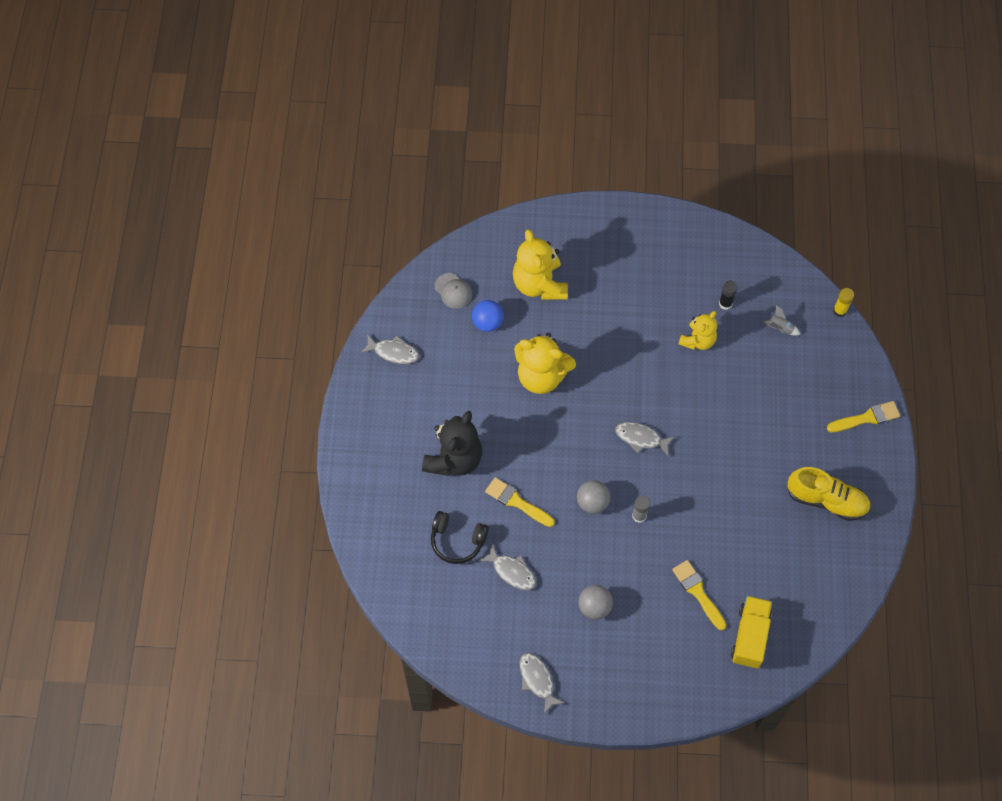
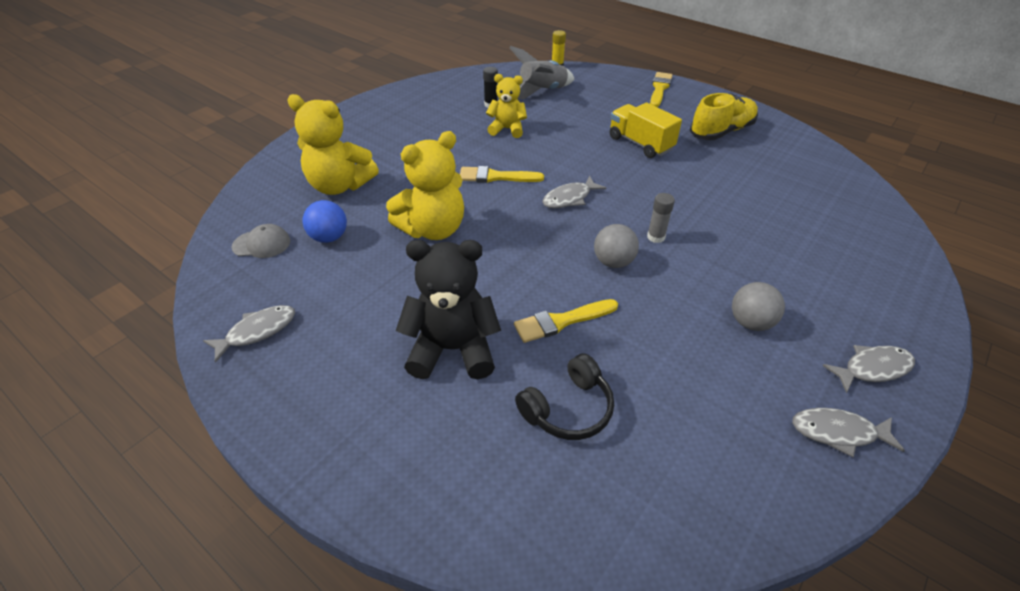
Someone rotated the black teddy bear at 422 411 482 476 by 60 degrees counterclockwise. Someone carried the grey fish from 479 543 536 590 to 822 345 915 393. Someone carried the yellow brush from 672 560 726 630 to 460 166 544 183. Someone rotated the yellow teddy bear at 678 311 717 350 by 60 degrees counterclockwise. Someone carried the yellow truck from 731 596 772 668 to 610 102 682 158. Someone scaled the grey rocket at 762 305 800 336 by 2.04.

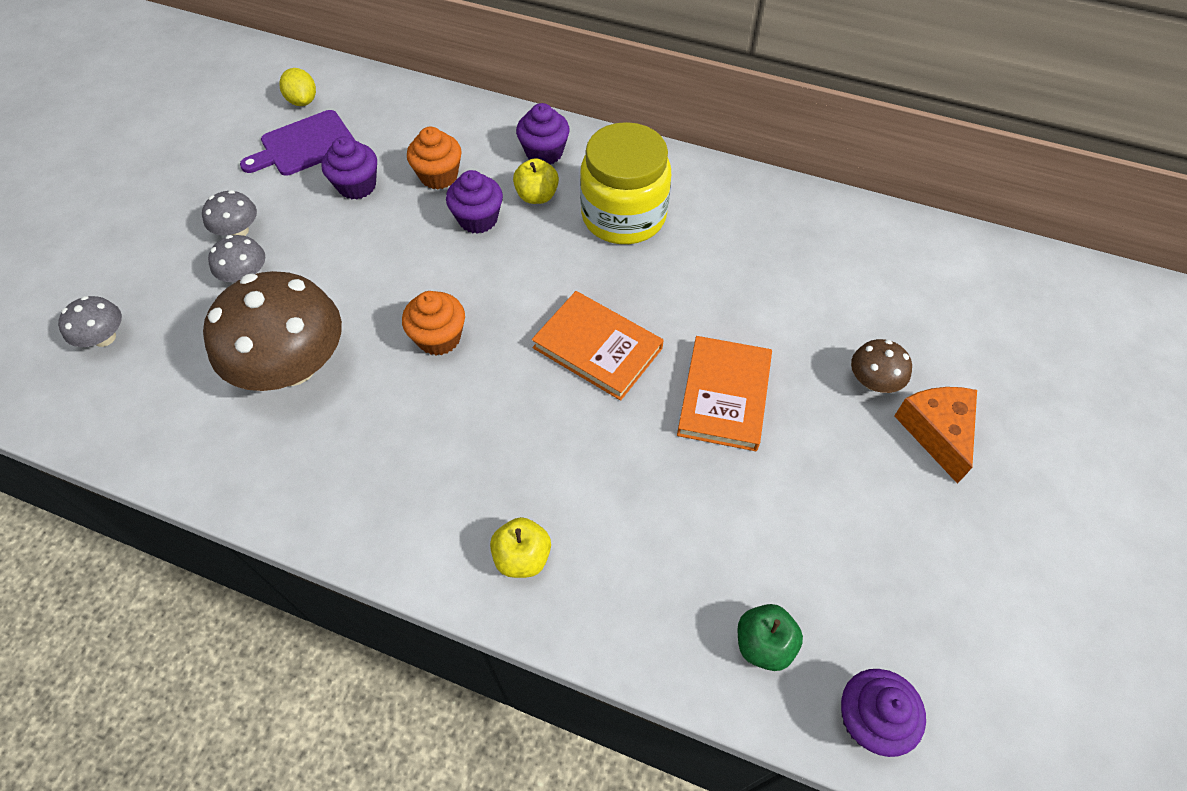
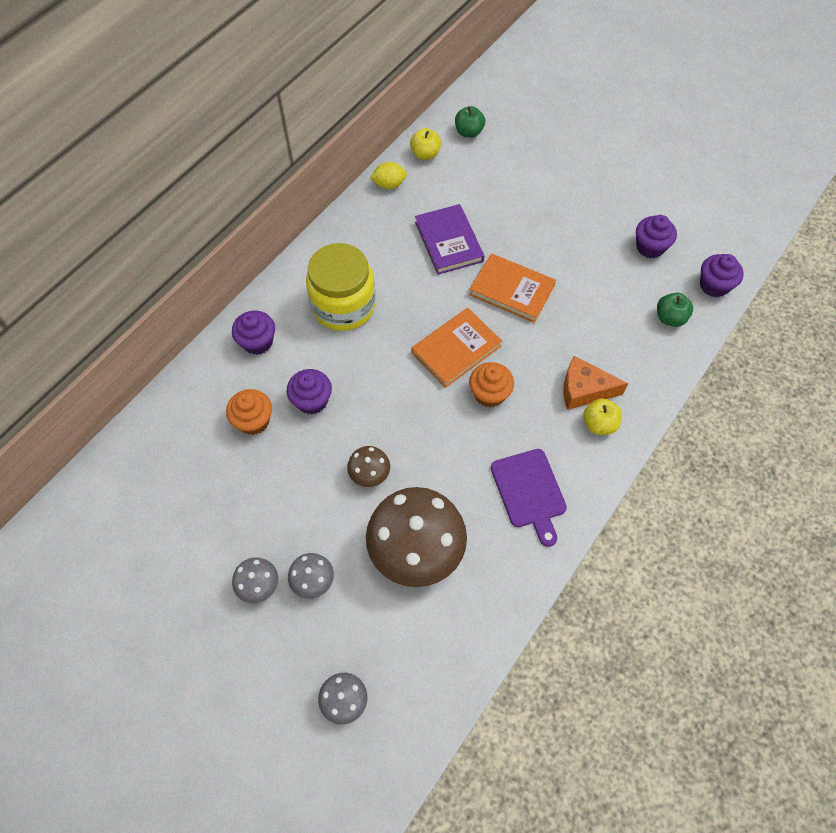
Someone carried the purple cutting board from 240 110 355 176 to 491 449 567 547. Someone carried the yellow lemon from 279 68 316 106 to 370 162 407 189. Someone carried the purple cupcake from 321 137 377 200 to 636 215 677 258. Someone carried the orange cupcake from 402 291 465 356 to 469 362 514 408. Someone carried the yellow apple from 513 158 559 204 to 410 128 441 160. Someone carried the brown mushroom from 851 339 912 393 to 347 446 390 487. Someone carried the orange cheese from 894 387 977 484 to 563 356 629 410. Someone put down the purple book at 415 204 484 275. Someone put down the green apple at 455 106 485 138.

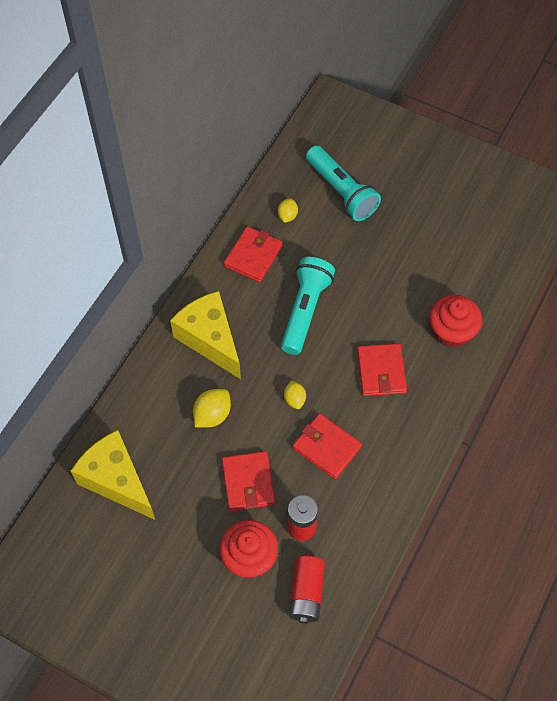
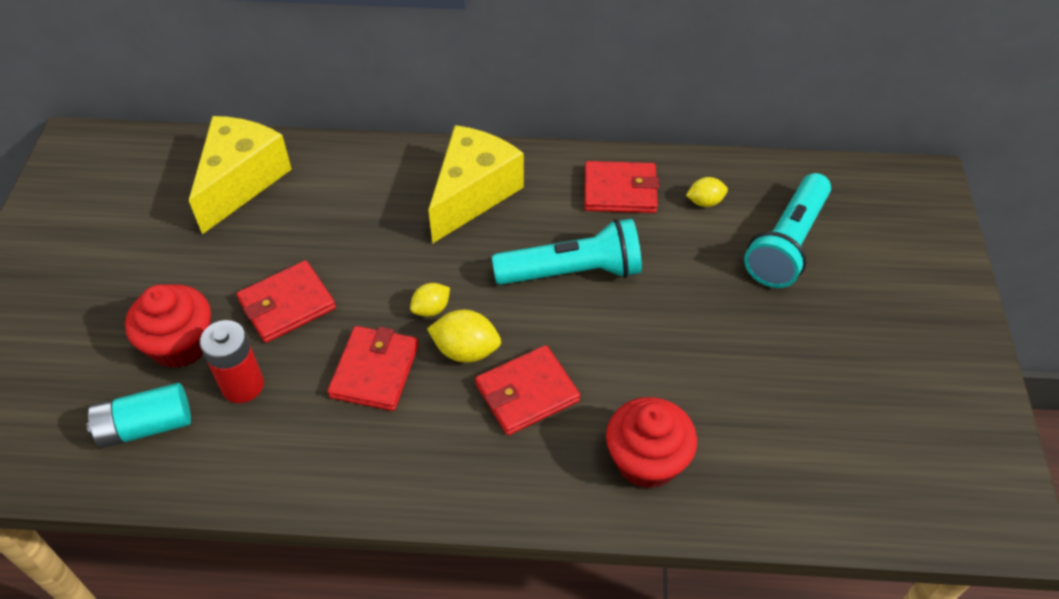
Someone carried the yellow lemon from 193 389 231 427 to 427 310 501 363. Someone repainted the red battery at 289 556 325 624, which became the turquoise battery at 87 383 191 448.

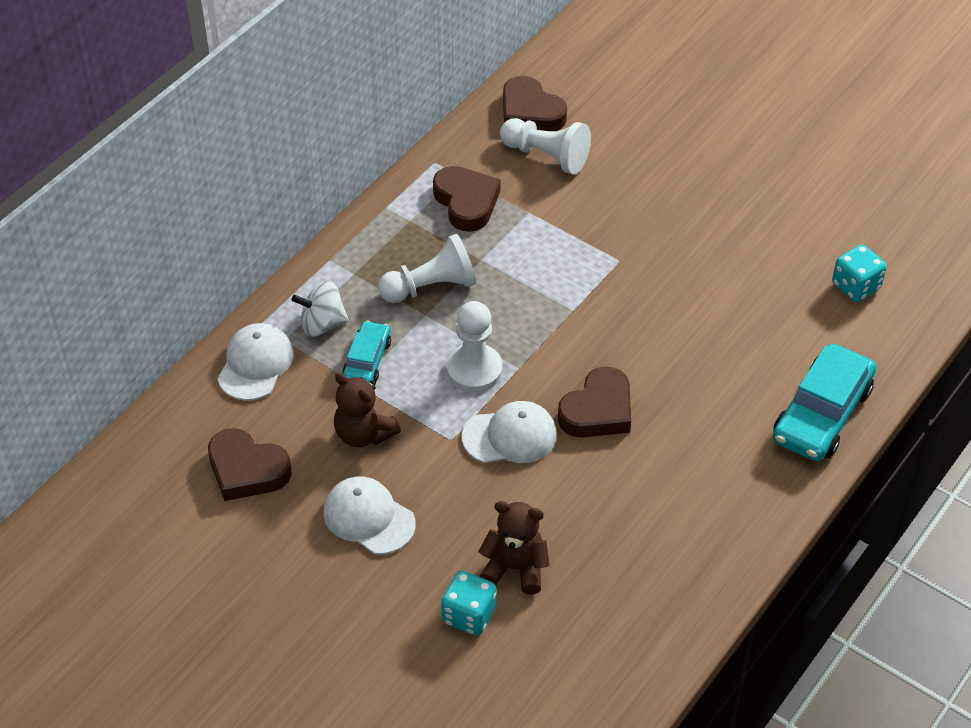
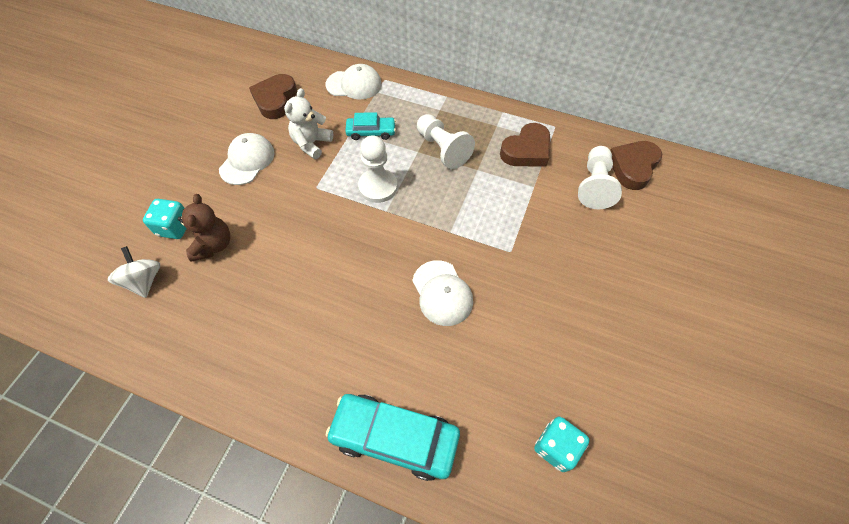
Someone carried the white spinning top from 292 281 349 337 to 108 246 160 298. Someone repainted the brown teddy bear at 334 372 401 447, which became the white teddy bear at 284 88 333 159. Someone carried the white cap from 462 401 557 463 to 412 260 473 326. Someone took away the brown heart at 558 366 631 438.

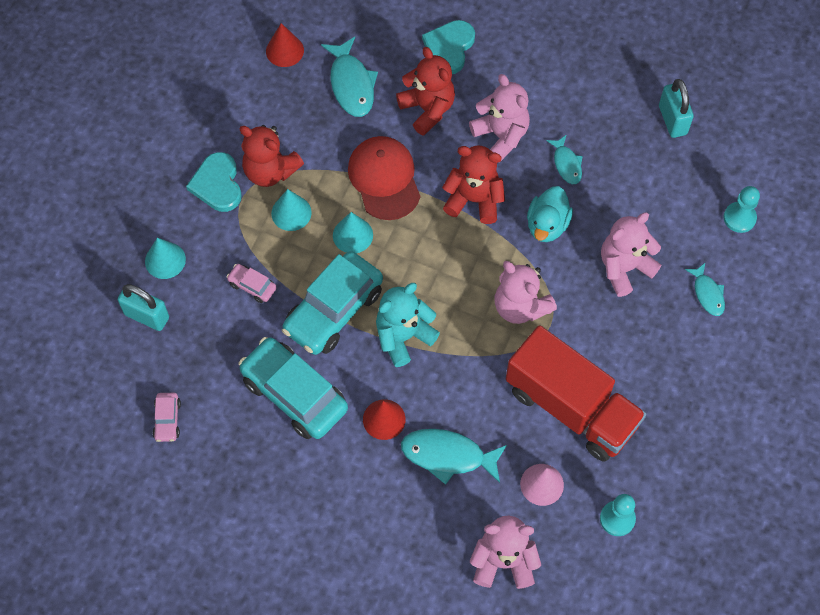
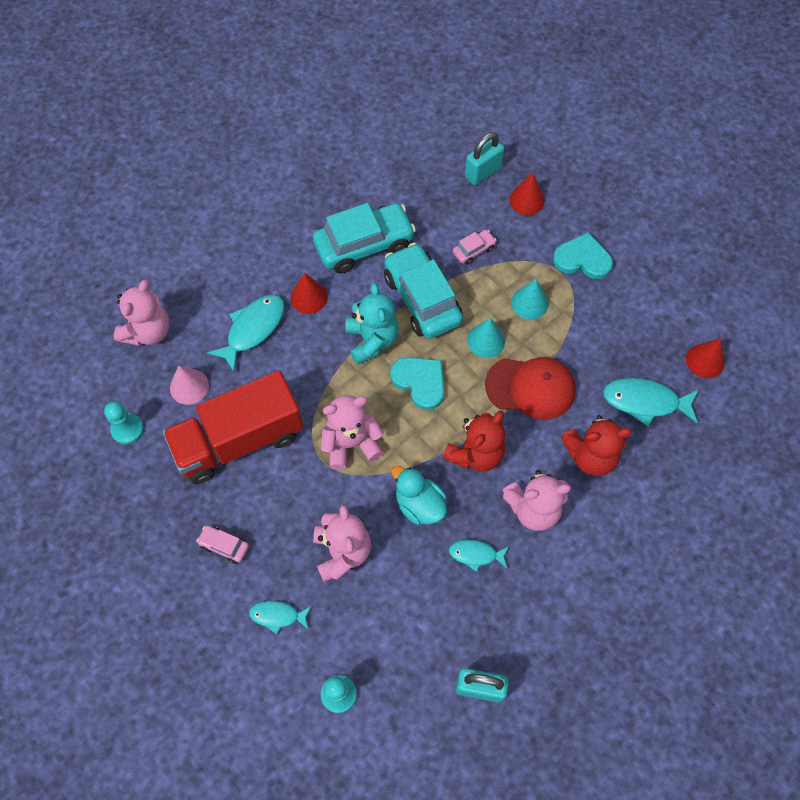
Someone repainted the turquoise cone at 145 238 186 279, which became the red cone at 509 172 545 215. Someone carried the pink car from 153 393 181 442 to 196 526 249 564. Someone took away the red teddy bear at 239 125 304 187. Someone carried the turquoise heart from 422 20 475 74 to 390 357 444 410.

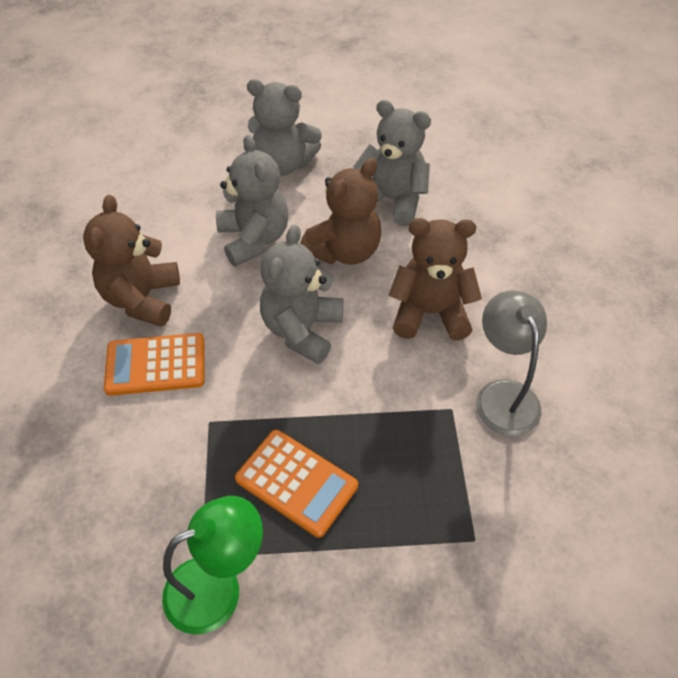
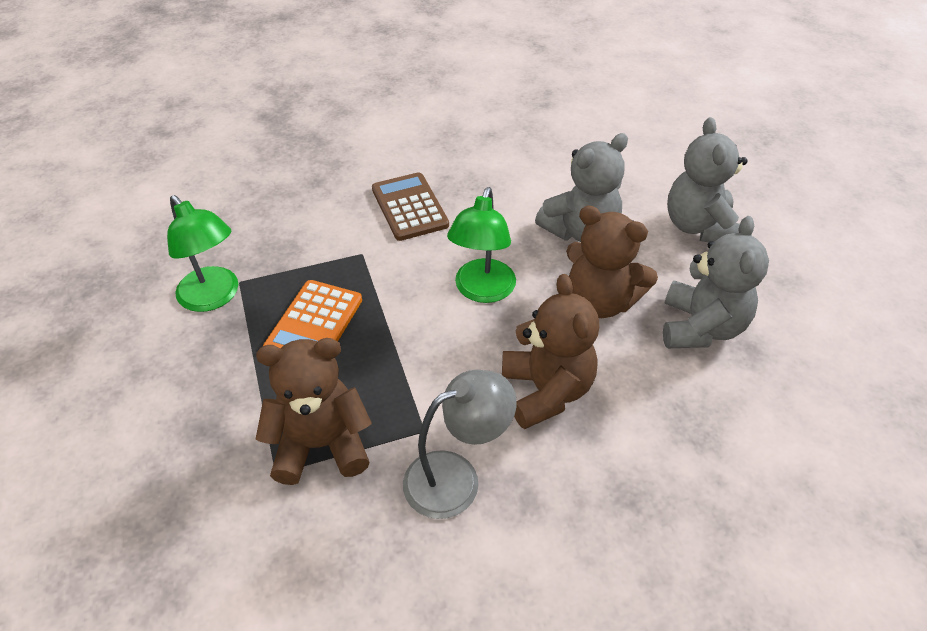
Someone carried the brown teddy bear from 83 195 180 327 to 256 338 372 485. Someone repainted the orange calculator at 104 333 205 396, which became the brown calculator at 372 172 449 241. Someone swapped the grey teddy bear at 260 225 343 364 for the green lamp at 447 187 516 303.

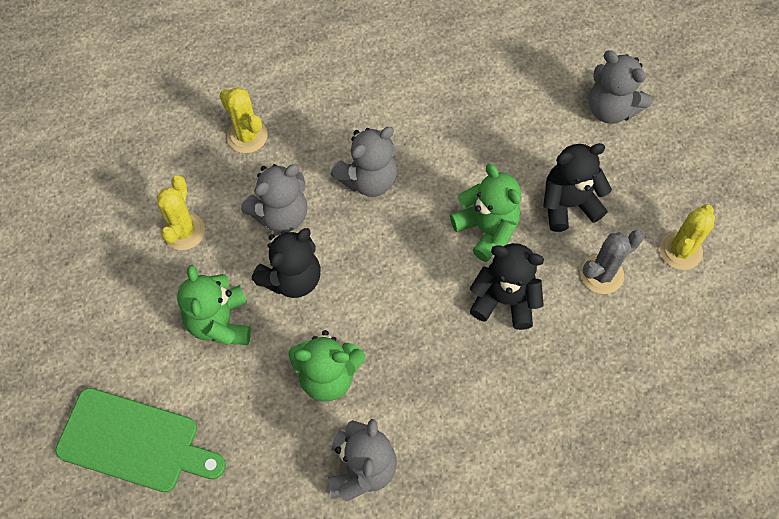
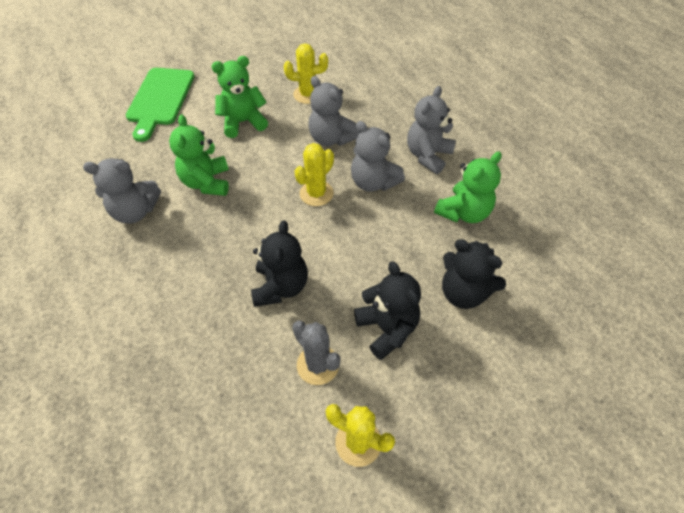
Someone carried the yellow cactus from 220 87 267 153 to 295 143 334 206. Someone carried the black teddy bear from 252 228 321 298 to 442 239 506 309. Someone carried the green teddy bear from 450 164 521 262 to 434 152 502 223. Someone carried the grey teddy bear from 589 50 653 124 to 407 86 456 174.

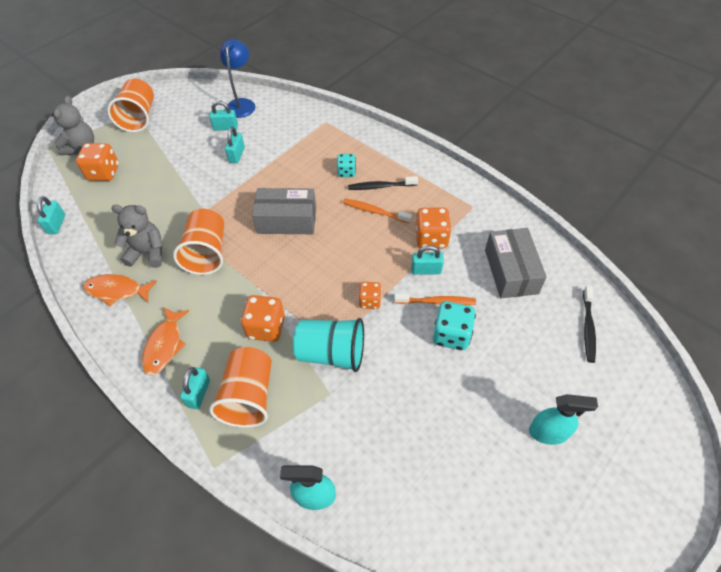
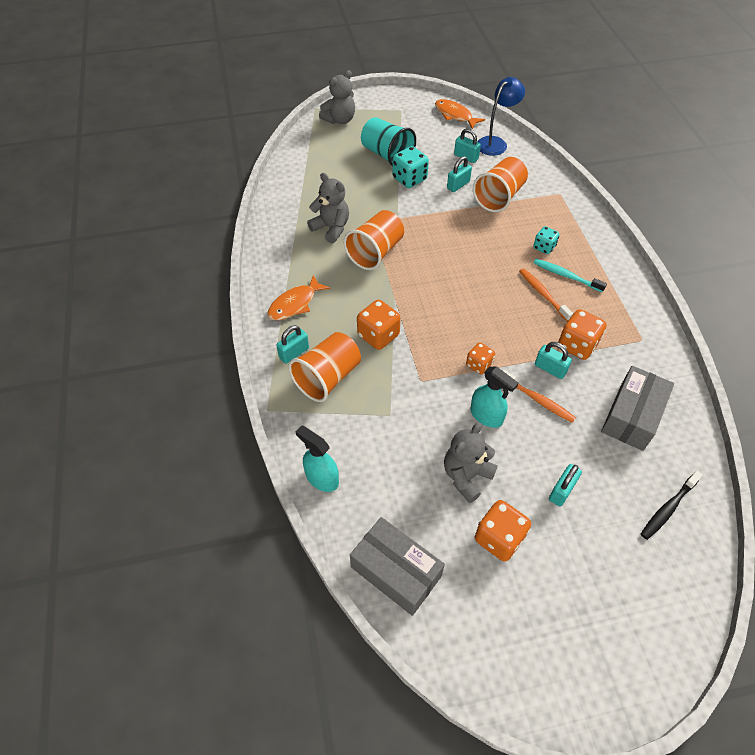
Someone carried the turquoise padlock from 37 196 65 234 to 549 464 582 506. Someone carried the orange dice from 76 143 119 181 to 475 500 531 561. Someone carried the orange fish from 83 274 157 306 to 435 99 485 129. Someone carried the orange cup from 107 79 154 132 to 473 157 528 212. Someone carried the grey box from 252 188 316 234 to 350 517 445 616. Someone carried the turquoise cup from 293 318 364 372 to 361 117 416 166. Someone repainted the black toothbrush at 348 176 418 190, which became the turquoise toothbrush at 534 259 607 292. Someone carried the turquoise dice from 433 301 476 350 to 392 146 429 188. Someone carried the turquoise spray bottle from 529 394 598 445 to 470 366 518 428. Someone put down the grey teddy bear at 444 423 498 503.

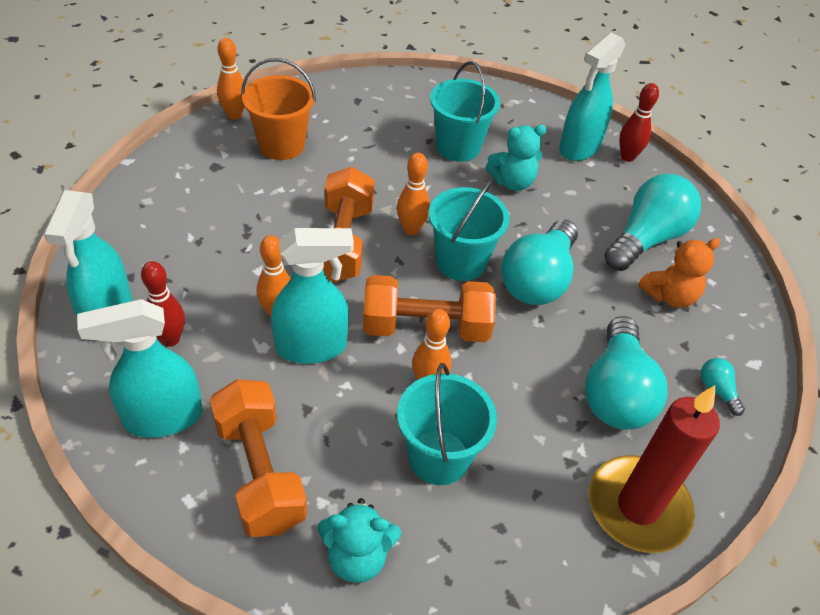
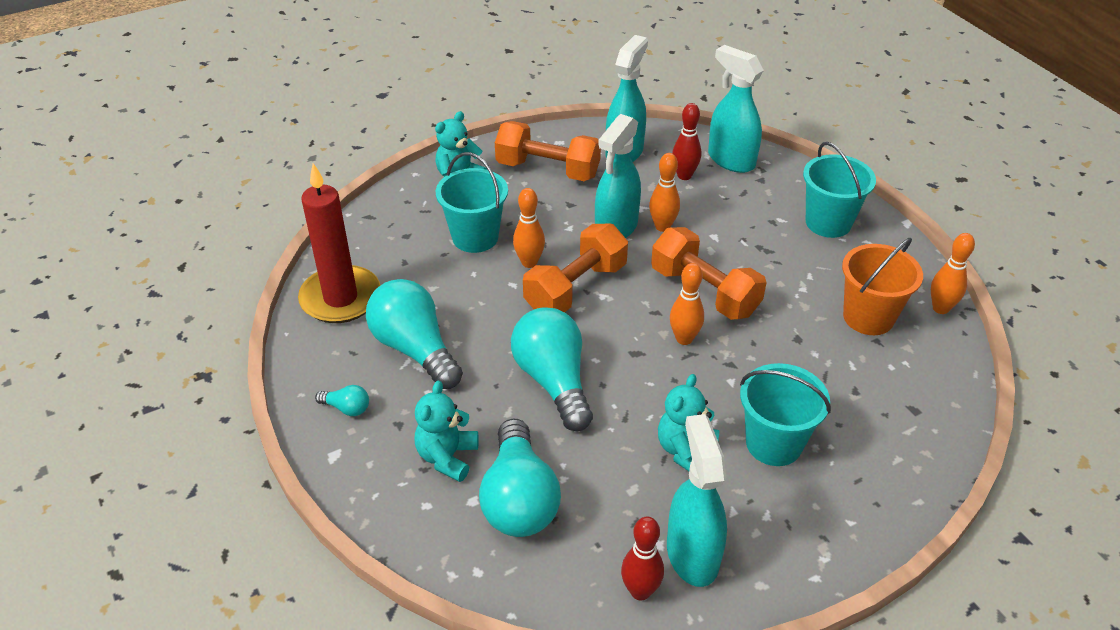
Someone carried the turquoise bucket from 429 178 510 281 to 803 142 876 238. Someone repainted the orange teddy bear at 638 238 720 308, which became the turquoise teddy bear at 414 381 479 482.

